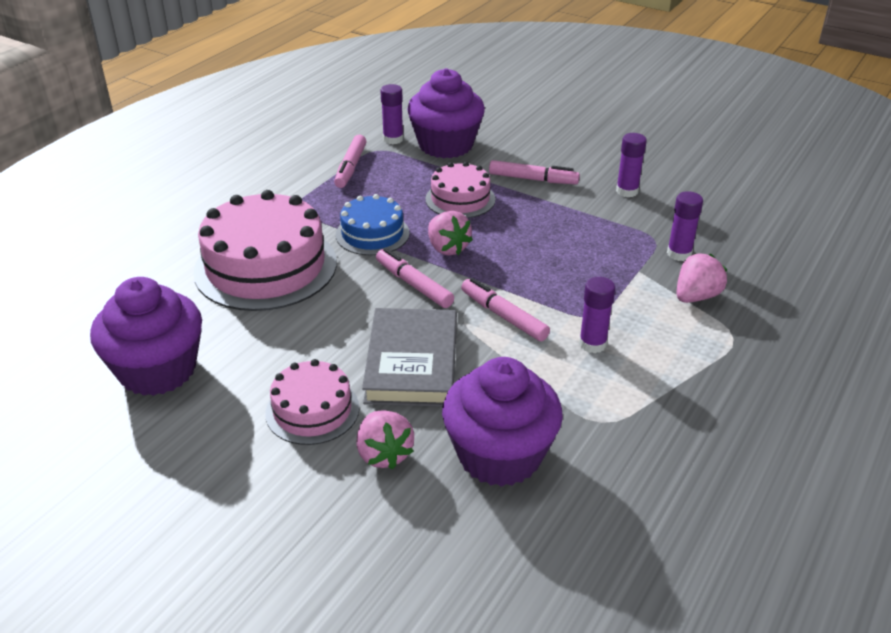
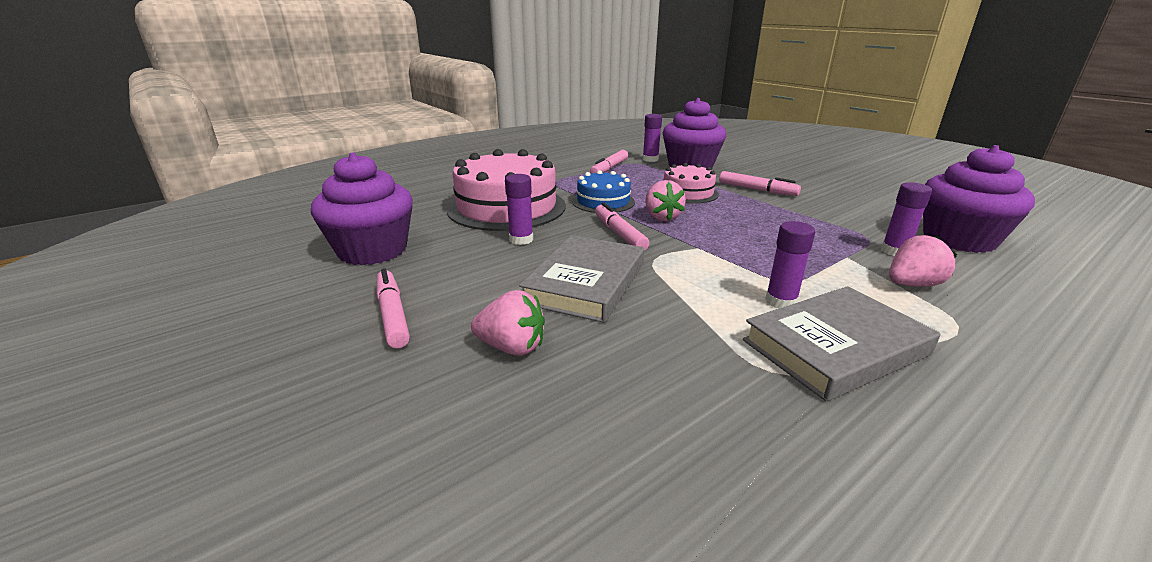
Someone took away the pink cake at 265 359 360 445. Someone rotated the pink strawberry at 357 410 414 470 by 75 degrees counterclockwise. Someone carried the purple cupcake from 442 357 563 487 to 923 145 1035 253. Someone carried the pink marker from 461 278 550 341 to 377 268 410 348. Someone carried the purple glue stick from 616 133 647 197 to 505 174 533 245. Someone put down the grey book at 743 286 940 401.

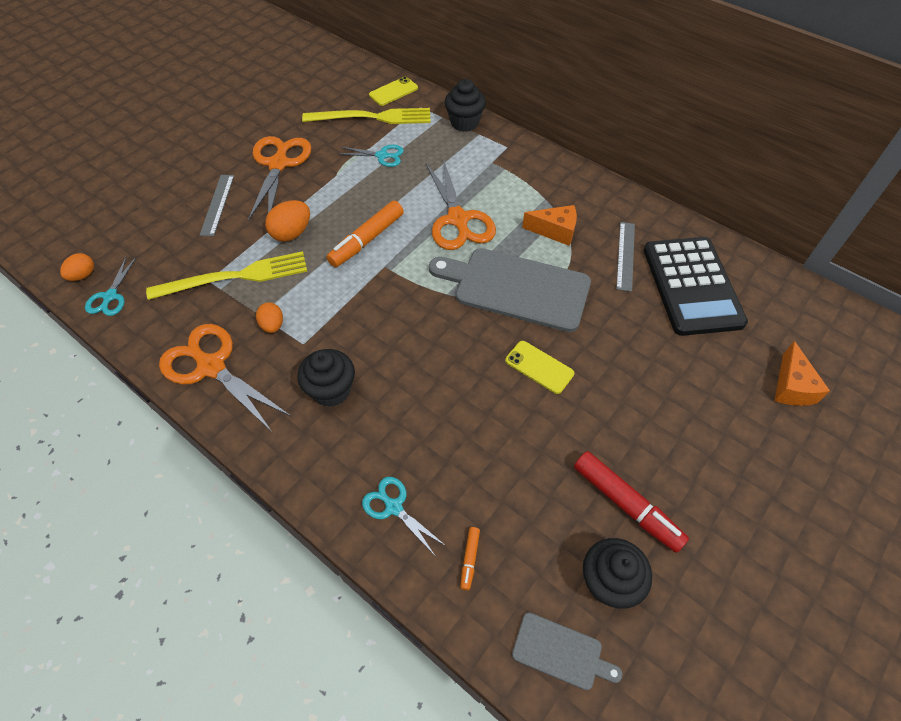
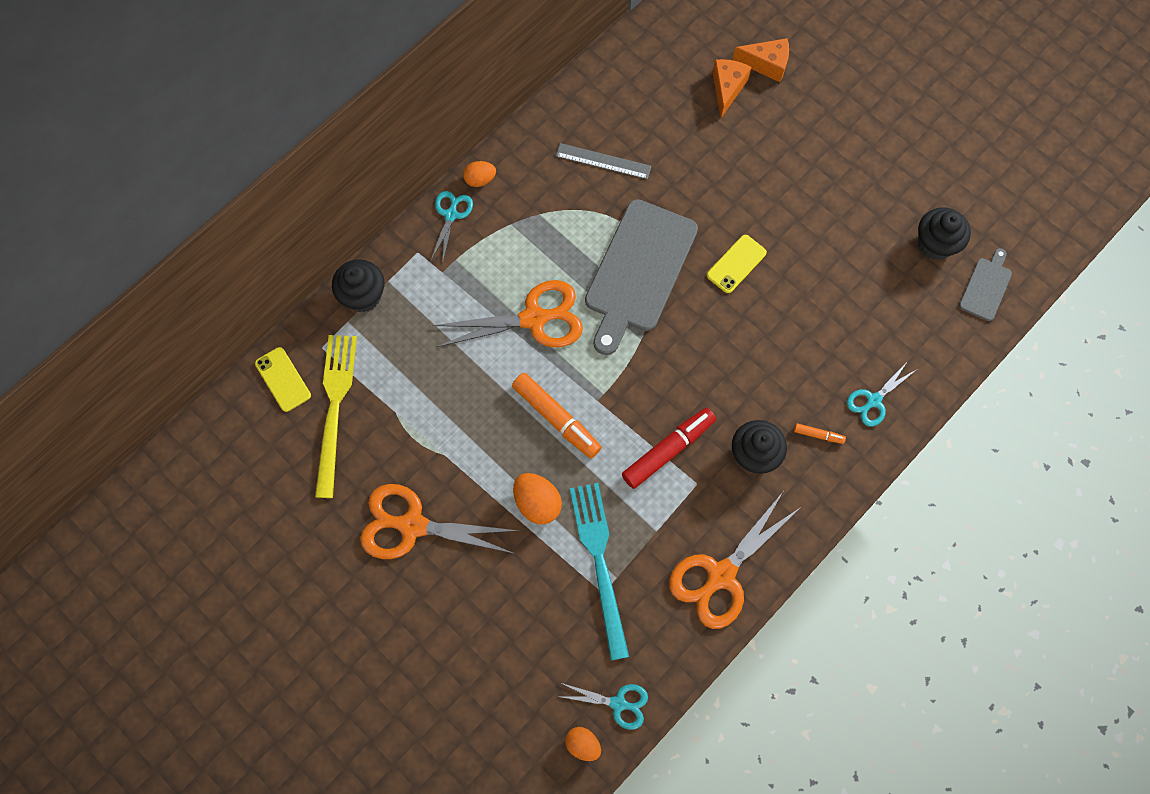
Someone repainted the yellow fork at 146 251 307 300, which became the turquoise fork at 570 483 629 661. Someone took away the grey ruler at 200 175 234 236. Someone carried the orange egg from 256 302 283 333 to 463 161 496 187. Someone carried the turquoise scissors from 339 145 404 167 to 431 191 473 264. Someone carried the orange marker from 461 527 480 590 to 794 423 846 444. Someone carried the orange cheese from 522 205 577 246 to 712 59 752 118. Someone carried the red marker from 574 451 689 553 to 622 408 716 489. Someone took away the black calculator at 644 237 748 336.

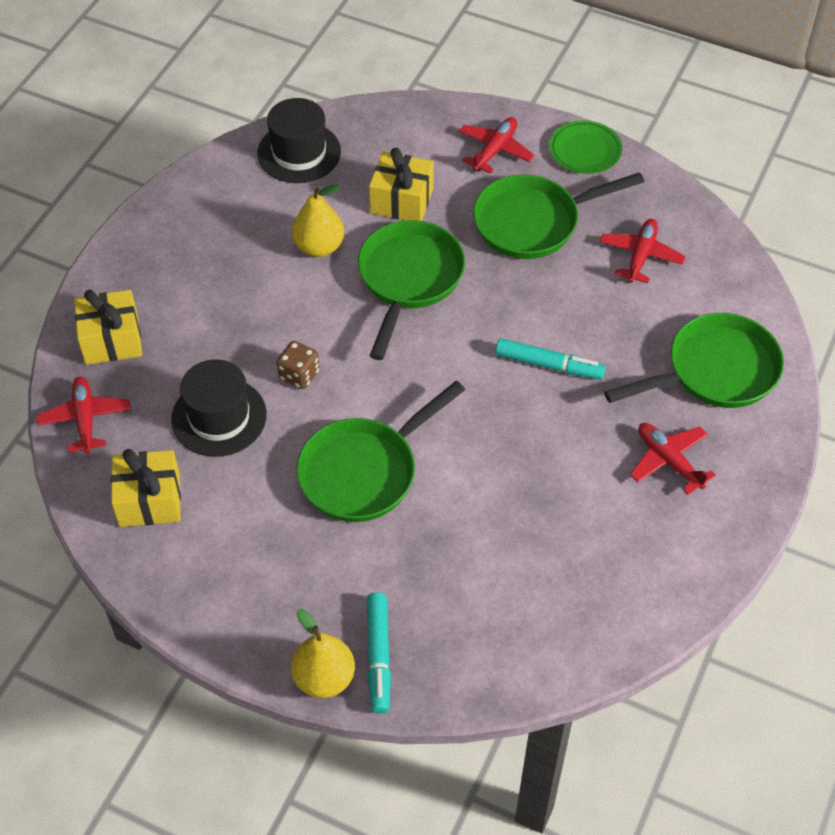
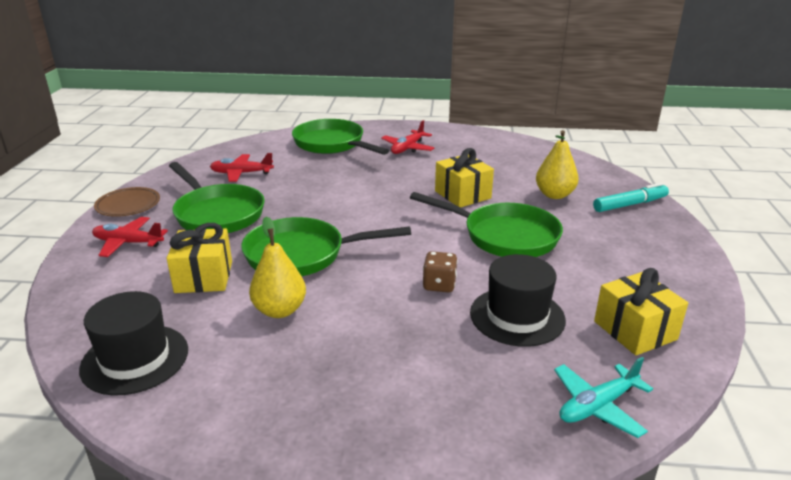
Someone repainted the red plane at 36 377 131 453, which became the turquoise plane at 554 357 653 438. Someone carried the yellow gift from 74 289 142 365 to 435 148 494 208. Someone carried the yellow pear from 291 609 355 698 to 536 130 579 199. Someone took away the turquoise marker at 495 338 606 380. Someone repainted the green plate at 550 120 622 174, which became the brown plate at 94 187 160 217.

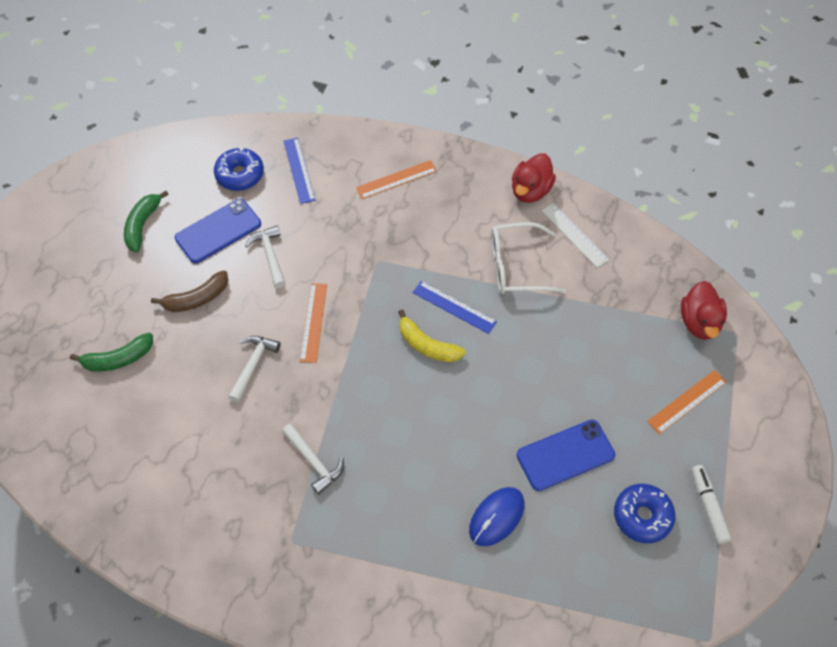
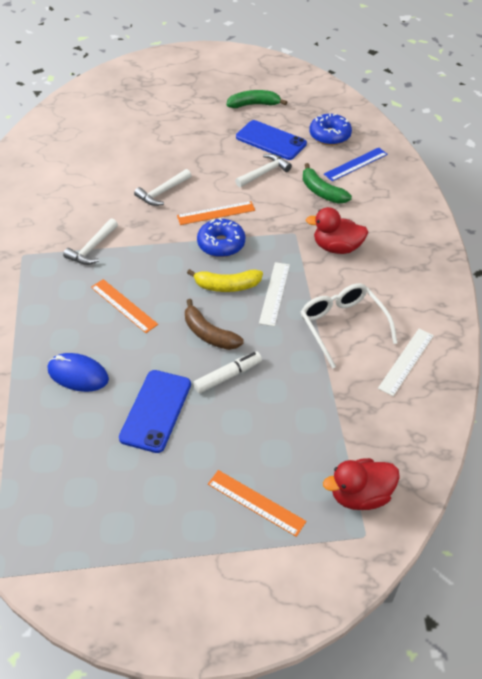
Someone carried the green banana from 70 333 153 372 to 303 163 352 204. Someone carried the brown banana from 151 270 228 312 to 185 299 244 350. Someone rotated the white hammer at 228 336 281 402 by 135 degrees clockwise. Someone carried the orange ruler from 356 160 437 199 to 91 279 158 333. Someone rotated the yellow banana at 398 309 466 362 by 105 degrees counterclockwise. Someone repainted the blue ruler at 413 281 497 334, which became the white ruler at 259 262 290 326. Someone carried the red duck from 512 153 556 203 to 306 207 368 254. Someone rotated the blue phone at 516 420 615 491 by 60 degrees clockwise. Someone carried the blue donut from 614 484 675 543 to 197 218 245 257. Someone carried the white marker from 691 465 732 544 to 193 351 262 393.

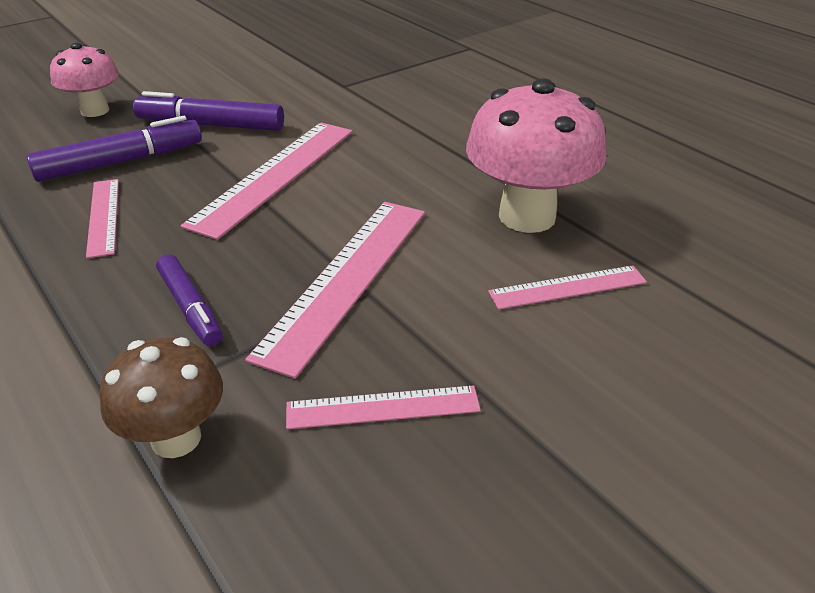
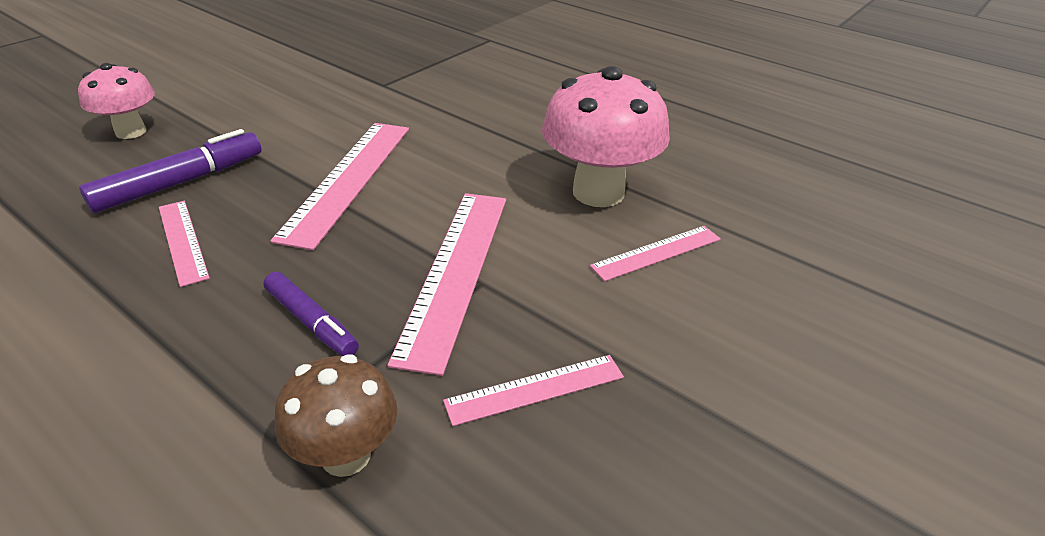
Someone took away the purple marker at 133 91 284 131.

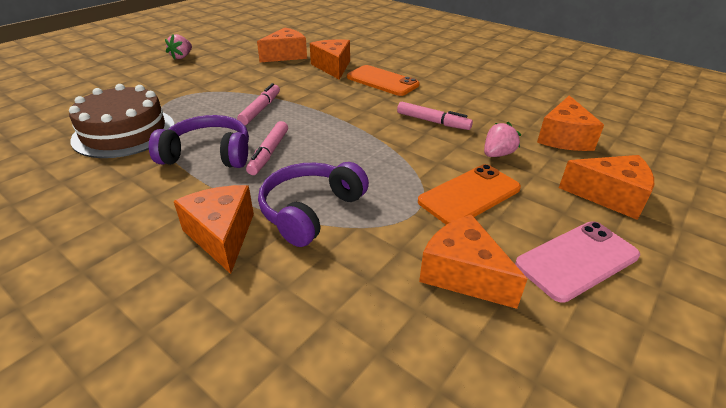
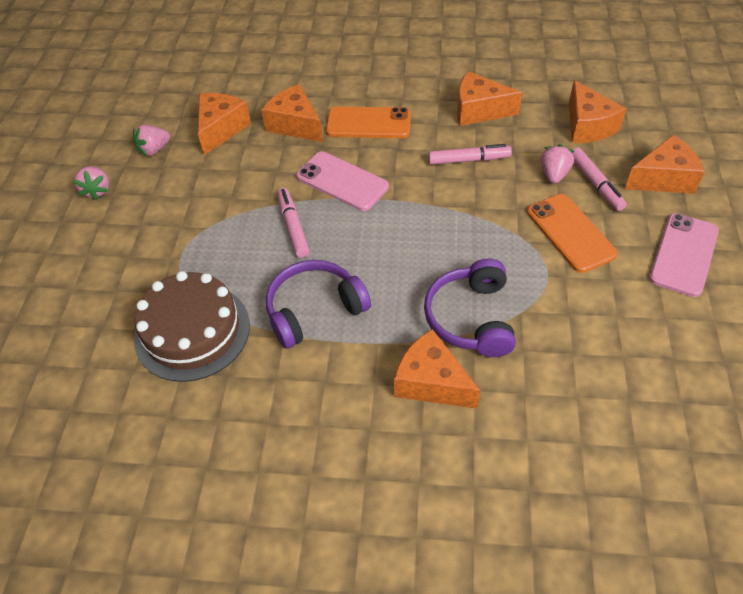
Someone carried the pink marker from 246 121 288 175 to 572 147 627 211. Someone rotated the orange phone at 418 164 521 225 by 45 degrees counterclockwise. Someone carried the orange cheese from 419 214 527 309 to 457 71 522 126. Someone put down the pink strawberry at 133 124 170 156. Someone put down the pink phone at 296 152 389 211.

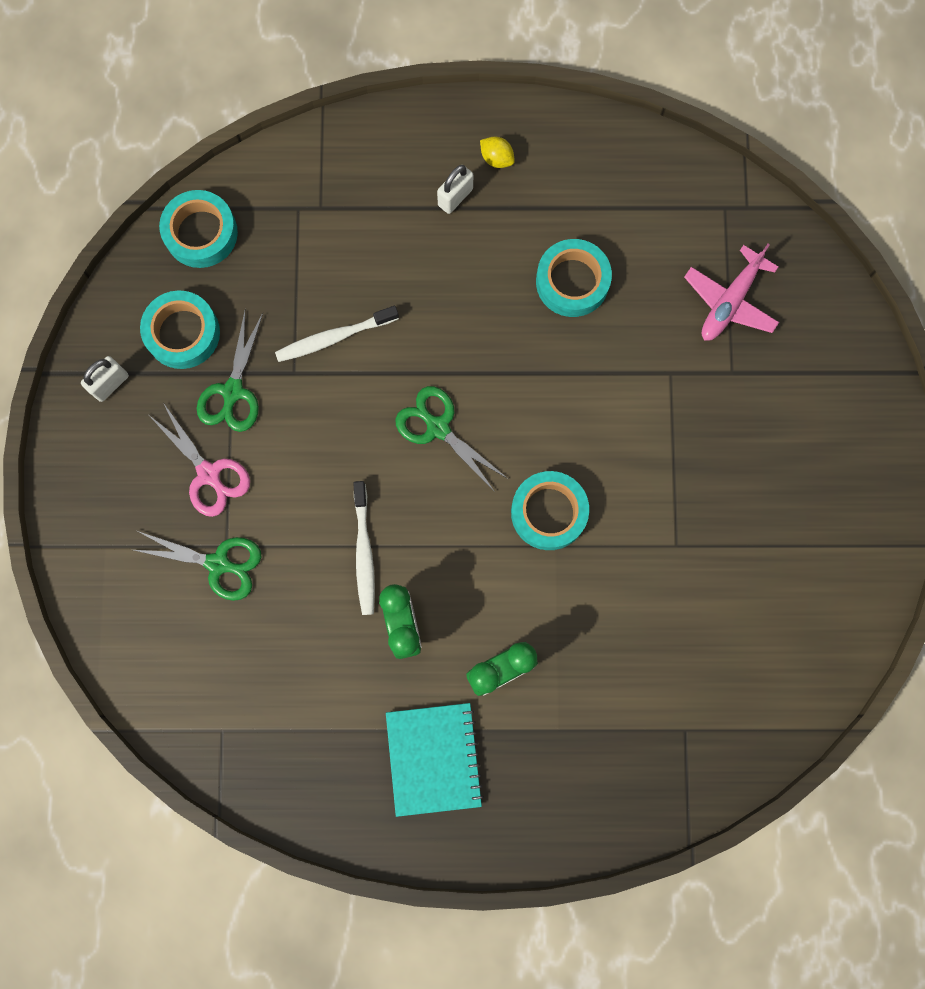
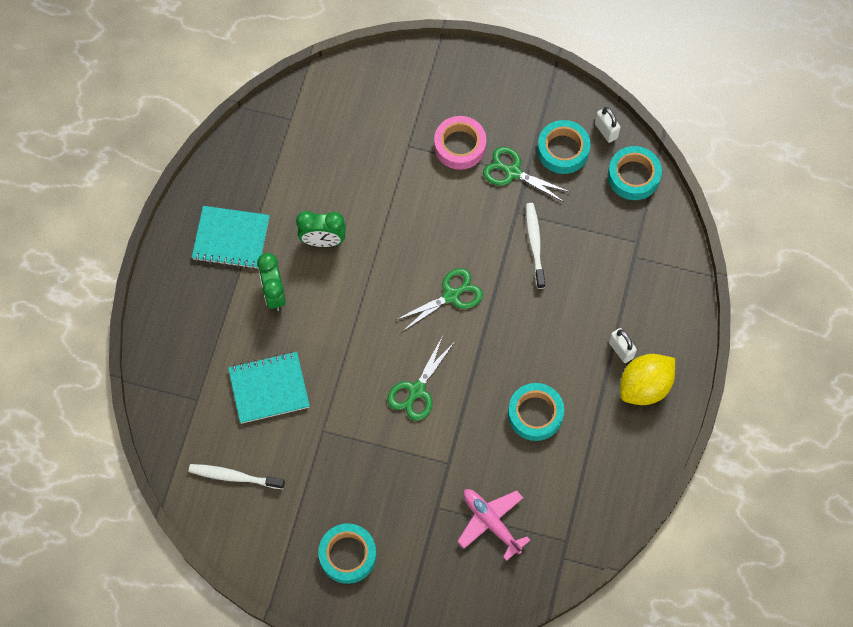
Someone carried the white padlock from 81 356 129 402 to 595 107 621 143. Someone carried the green scissors from 134 531 261 601 to 387 336 454 421. Someone swapped the pink scissors at 150 404 250 517 for the pink tape at 434 116 486 170. Someone carried the white toothbrush from 353 481 375 615 to 189 464 285 489. Someone scaled the yellow lemon at 480 137 515 168 by 2.19. Someone carried the turquoise tape from 511 471 589 550 to 318 523 376 584. Someone put down the turquoise notebook at 228 352 310 424.

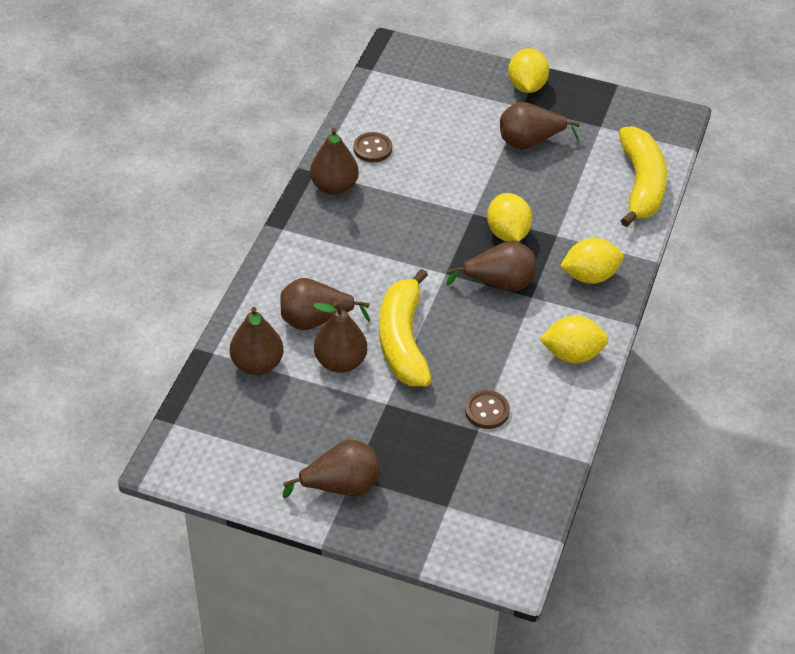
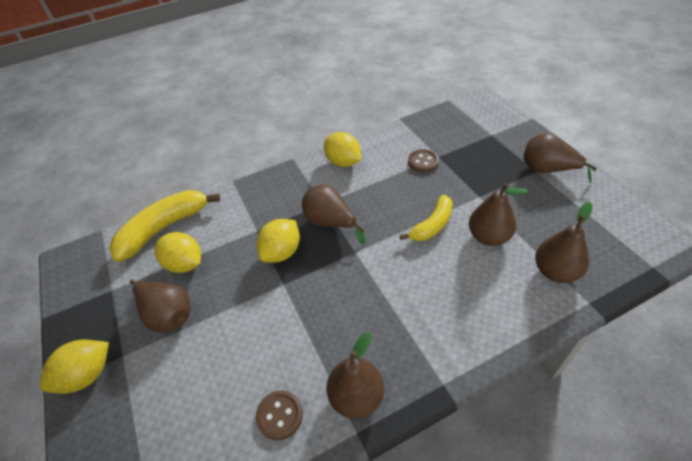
Someone took away the brown pear at 280 278 370 330. Someone scaled the yellow banana at 379 269 432 386 by 0.62. Someone carried the yellow lemon from 560 238 624 284 to 155 232 201 273.

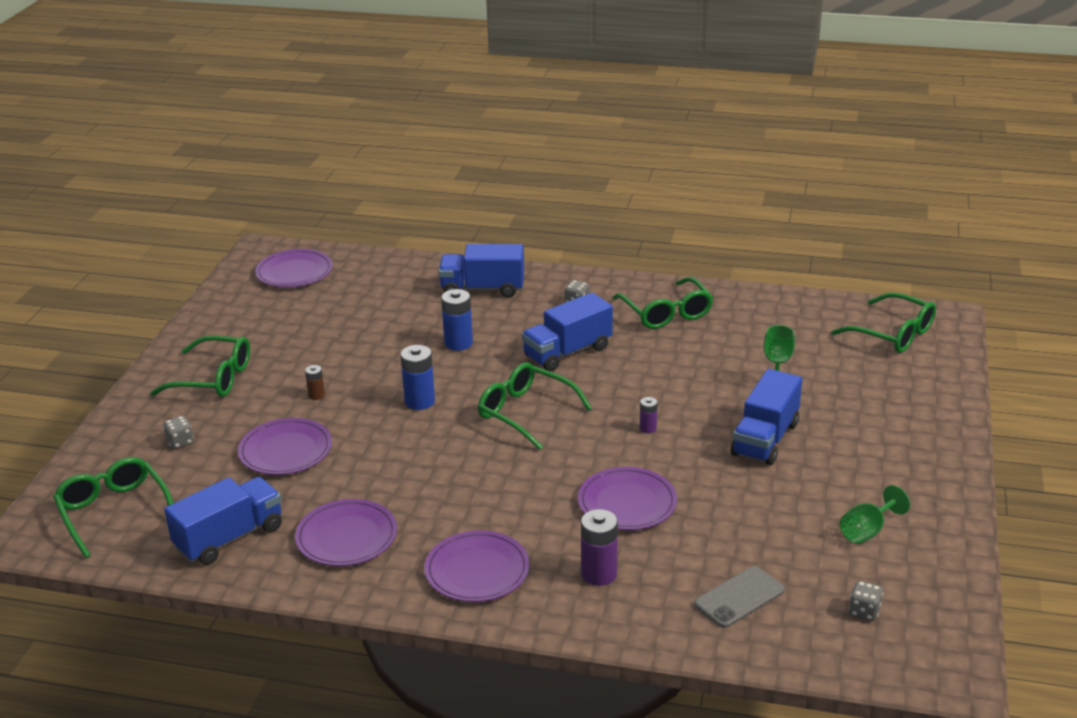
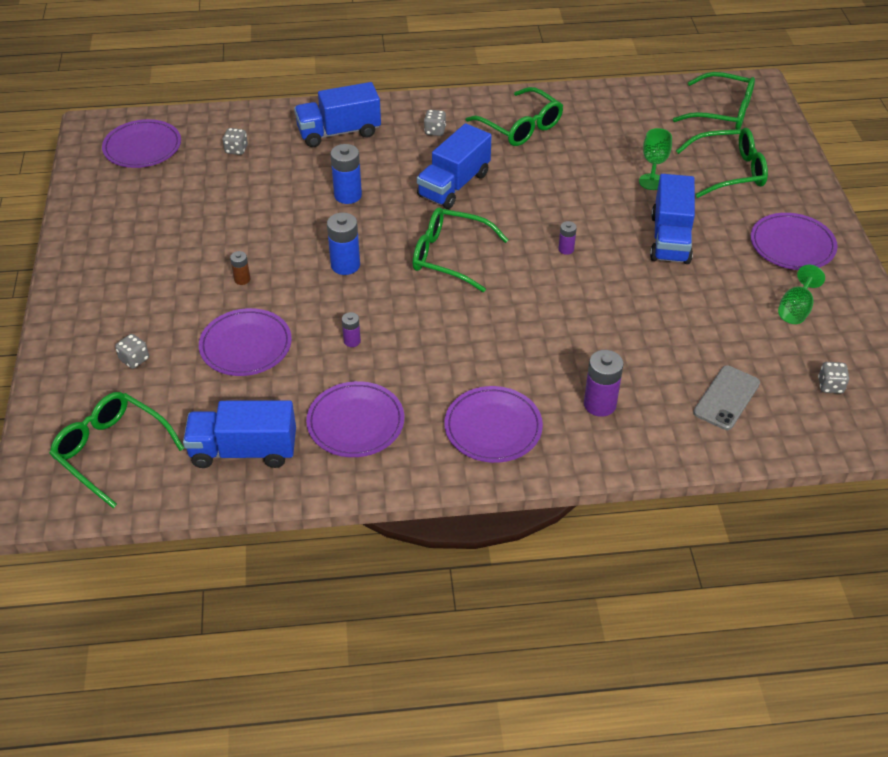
Someone carried the green glasses from 150 335 250 397 to 676 128 768 198. Someone rotated the blue truck at 164 477 282 565 by 120 degrees counterclockwise. Someone carried the purple plate from 578 467 677 530 to 751 213 838 270. Someone put down the grey dice at 223 128 248 155. Someone put down the purple battery at 342 312 361 347.

